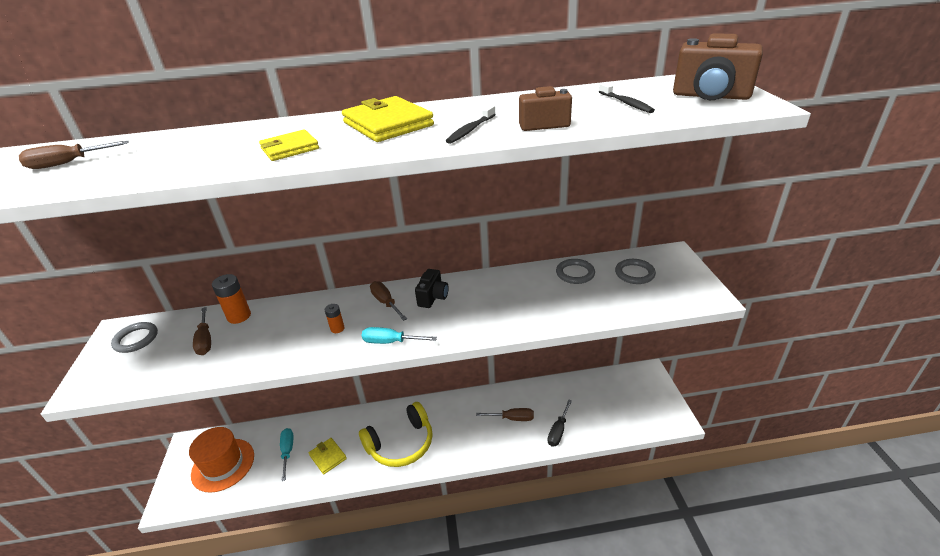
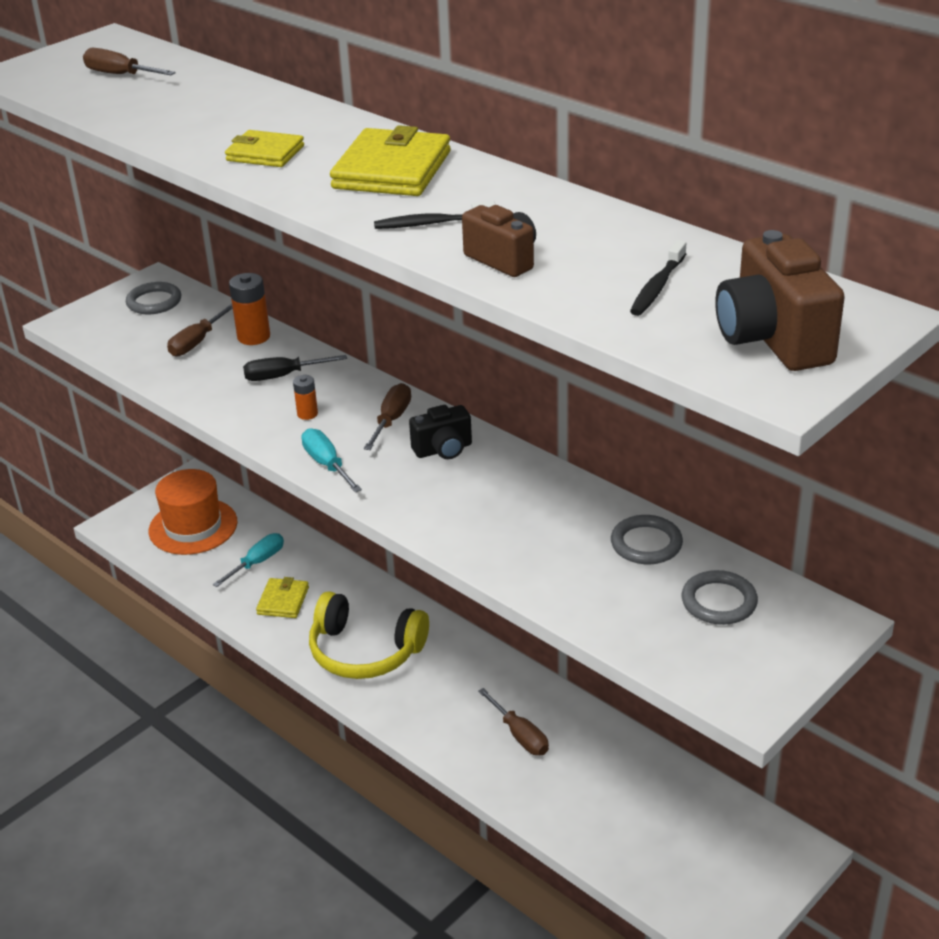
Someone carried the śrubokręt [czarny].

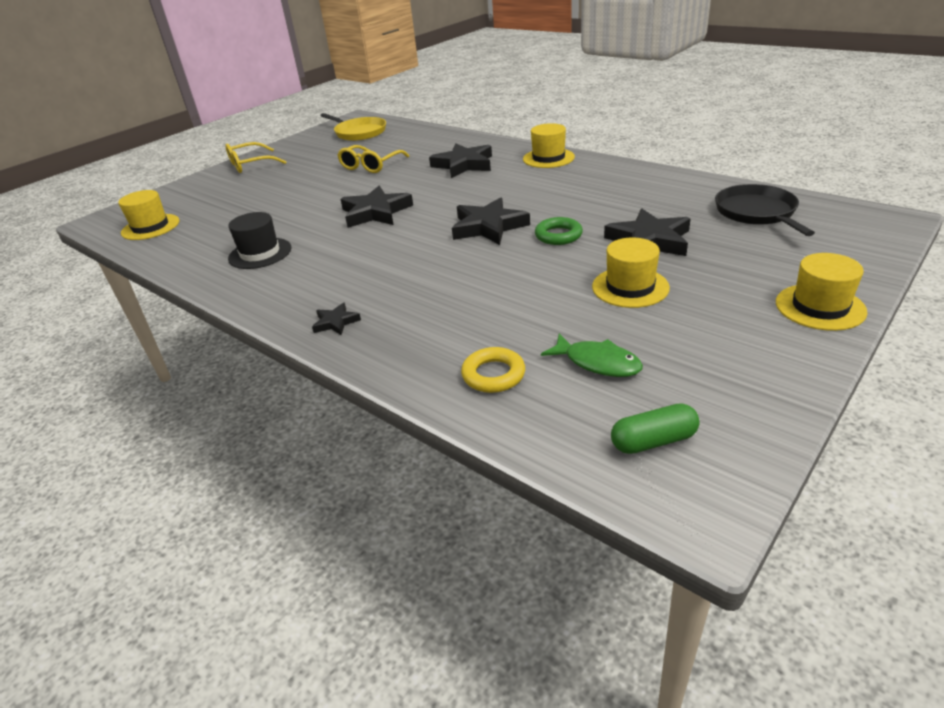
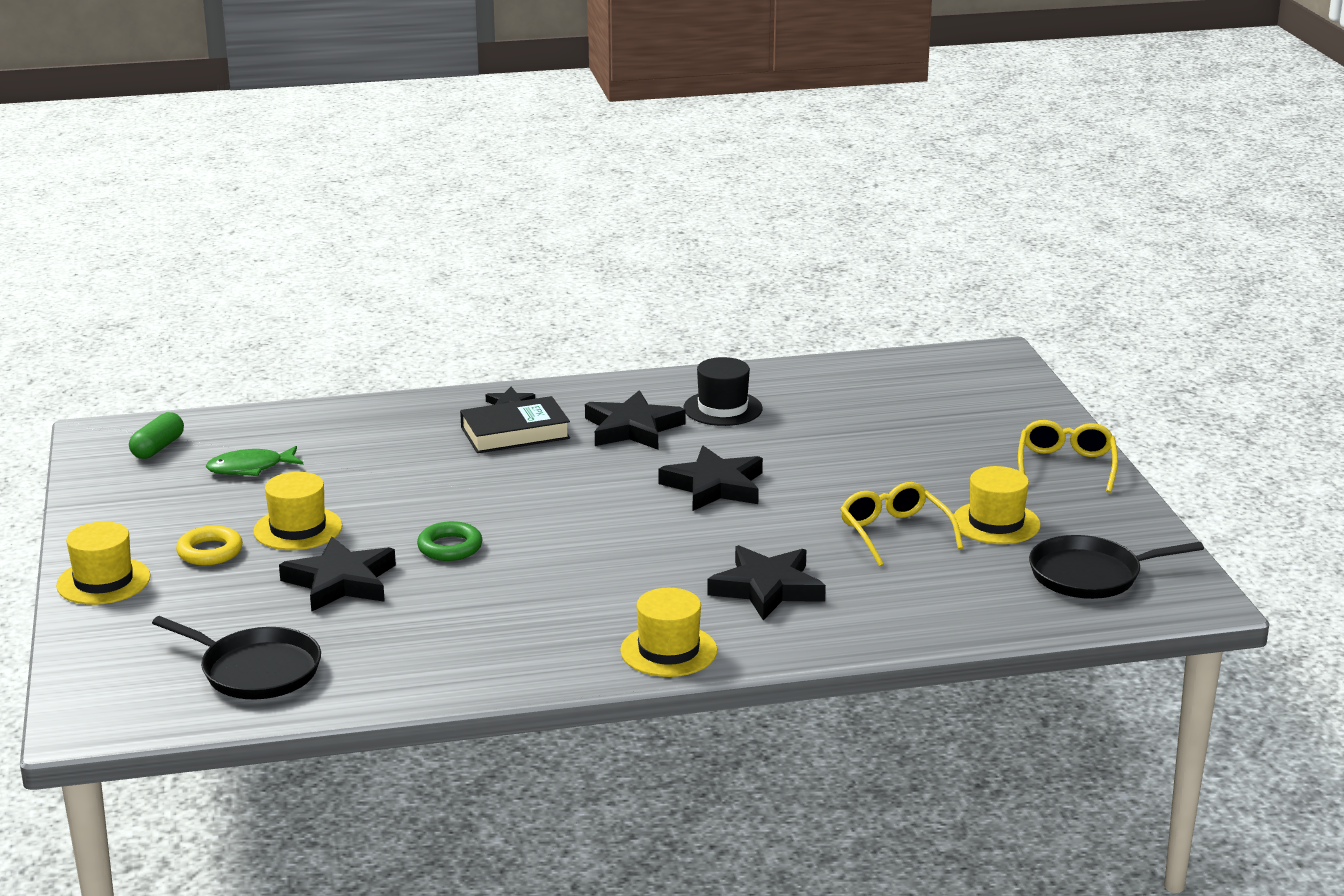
Someone put down the książka [czarny].
Someone carried the kapelusz [żółty] (1st from left in the first image).
Someone carried the gwiazda [czarny] (4th from left in the first image).
Someone carried the pierścień [żółty].
Someone repainted the patelnia [żółty], which became the patelnia [czarny] (2nd from left).

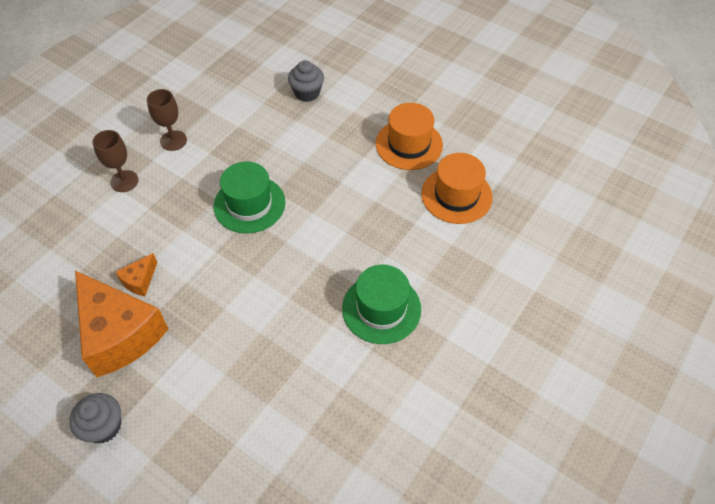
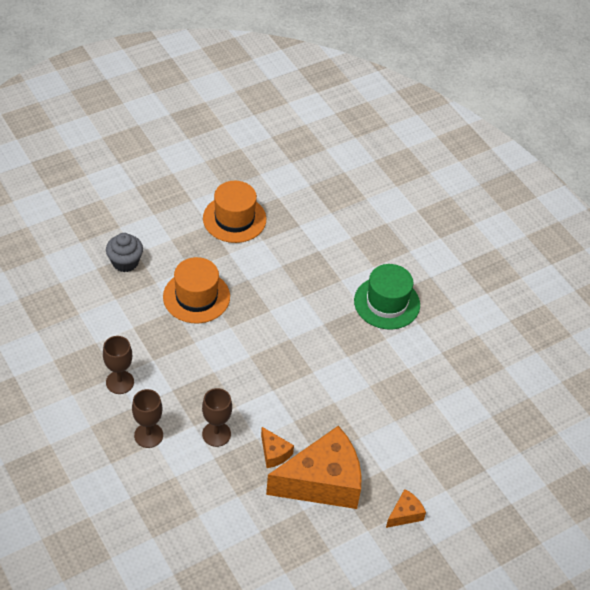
Someone took away the kapelusz [zielony] (1st from left).
Someone put down the kielich [brązowy] (3rd from left).
Someone carried the kapelusz [pomarańczowy] (2nd from left in the first image).
Someone swapped the muffinka [szary] (1st from left) for the ser [pomarańczowy] (3rd from left).

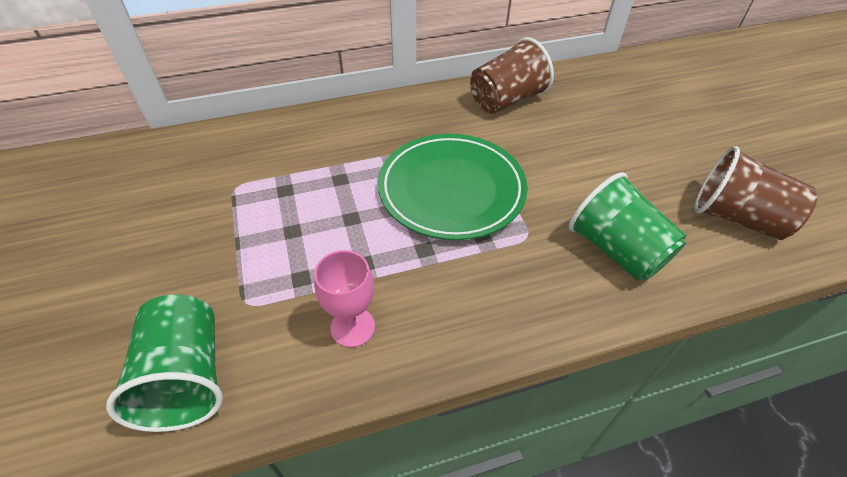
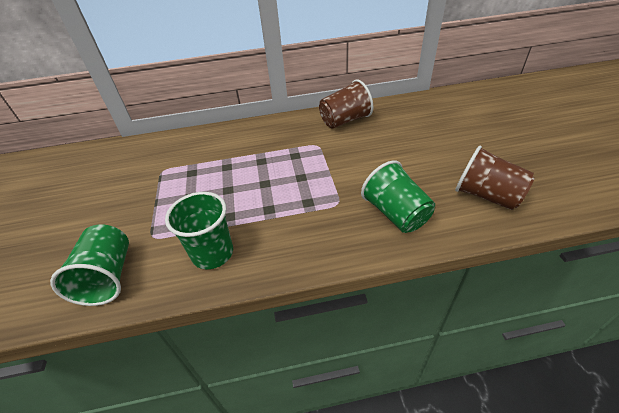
Someone took away the talerz [zielony].
Someone swapped the kielich [różowy] for the szklanka [zielony] (2nd from left).

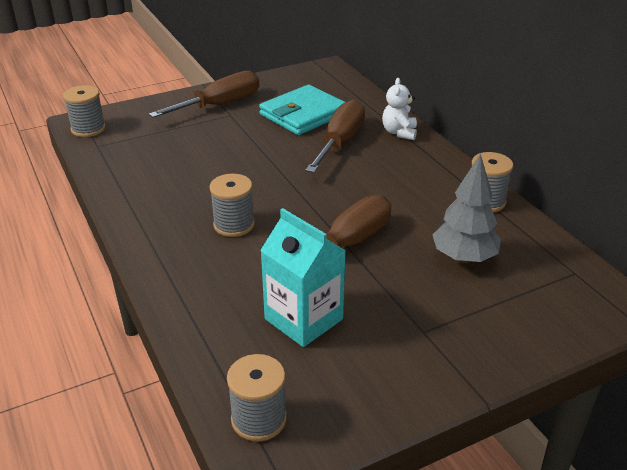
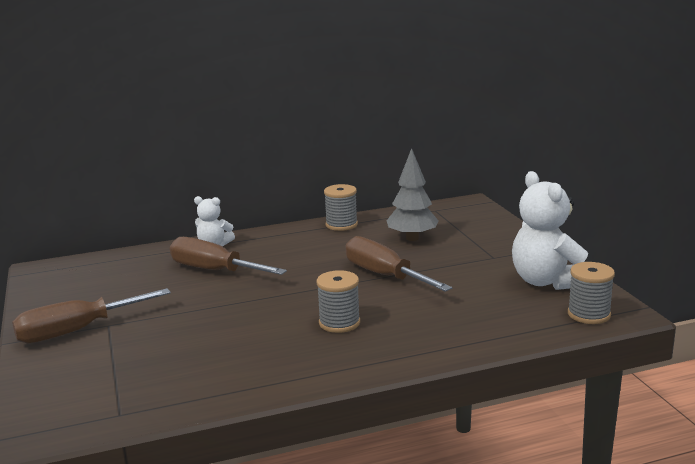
Someone took away the szpulka [szary] (1st from left).
Someone took away the portfel [turkusowy].
Someone took away the karton mleka [turkusowy].
Someone put down the miś [biały] (2nd from left).
Someone rotated the śrubokręt [brązowy] (1st from left) by 90 degrees counterclockwise.

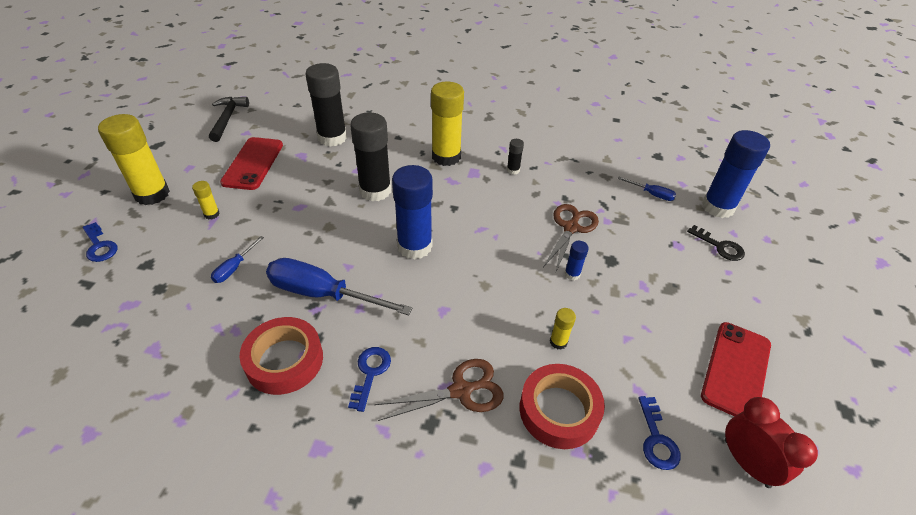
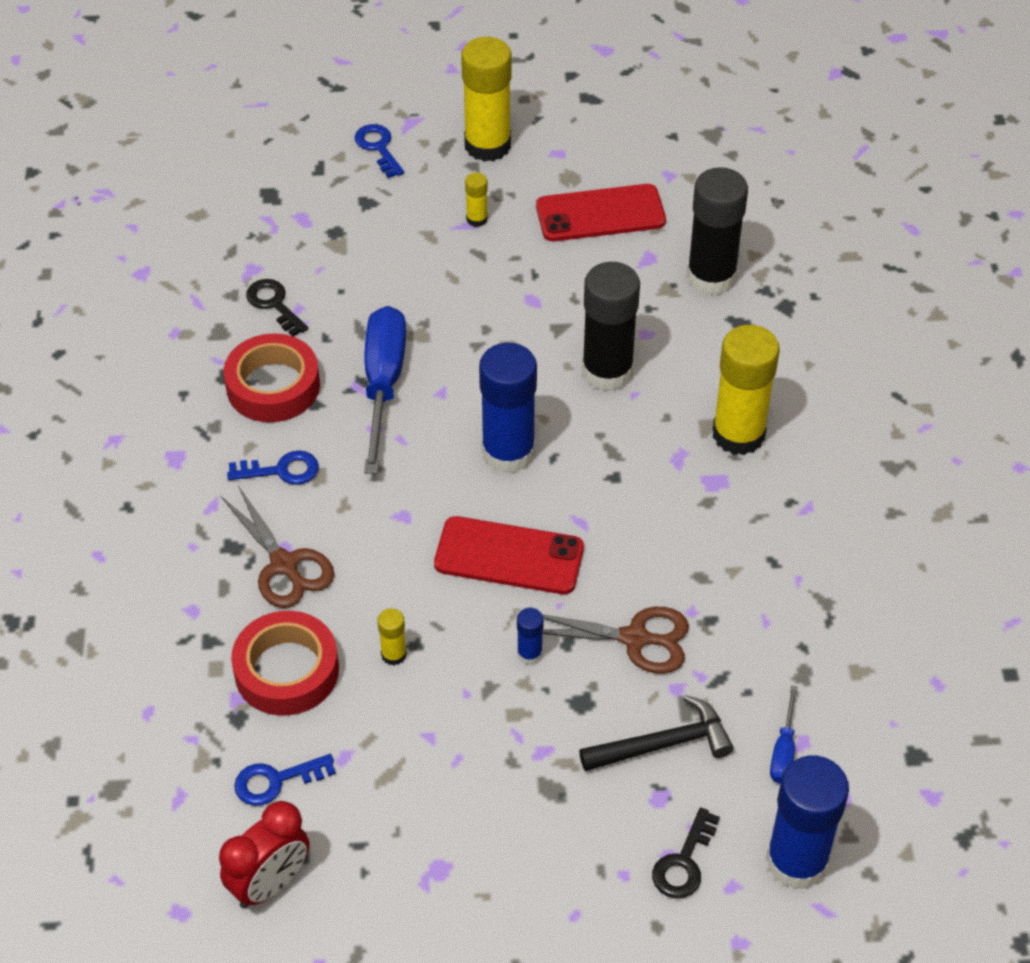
Someone took away the śrubokręt [niebieski] (1st from left).
Someone took away the klej w sztyfcie [czarny] (3rd from left).
Someone put down the klucz [czarny] (1st from left).
Someone carried the młotek [czarny].
Someone carried the telefon [czerwony] (2nd from left in the first image).
Someone rotated the klucz [niebieski] (1st from left in the first image) by 120 degrees clockwise.

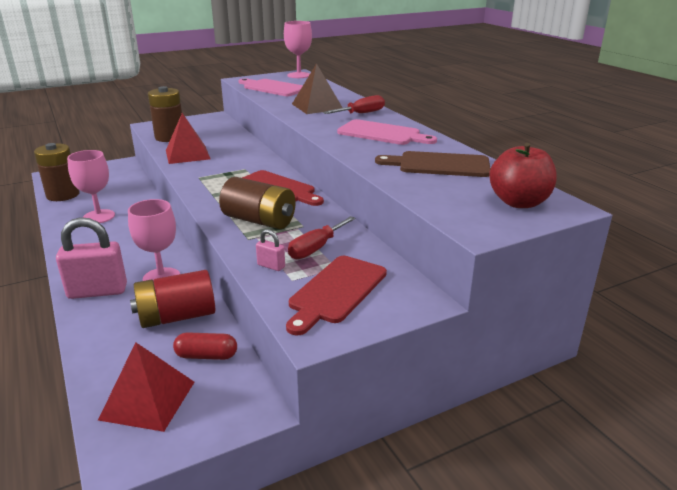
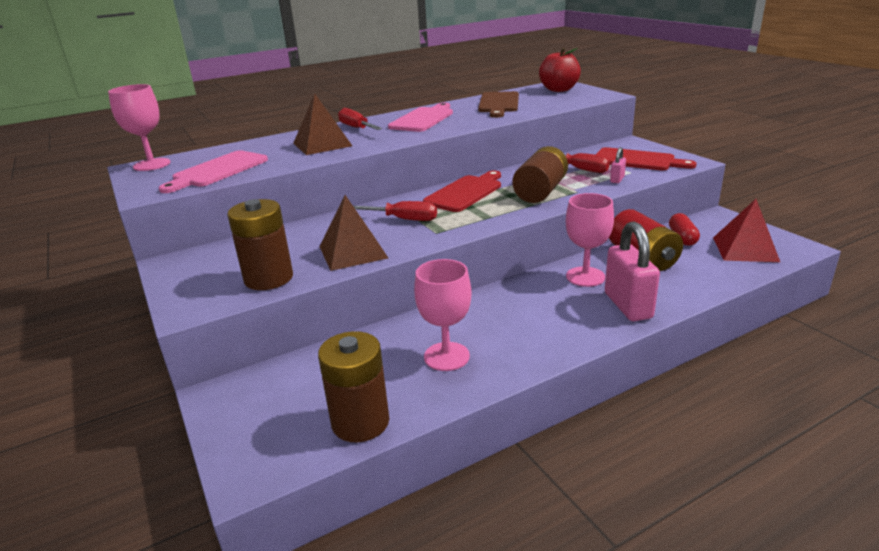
Someone put down the śrubokręt [czerwony] (2nd from left).
Someone repainted the piramida [czerwony] (2nd from left), which became the piramida [brązowy] (2nd from left).

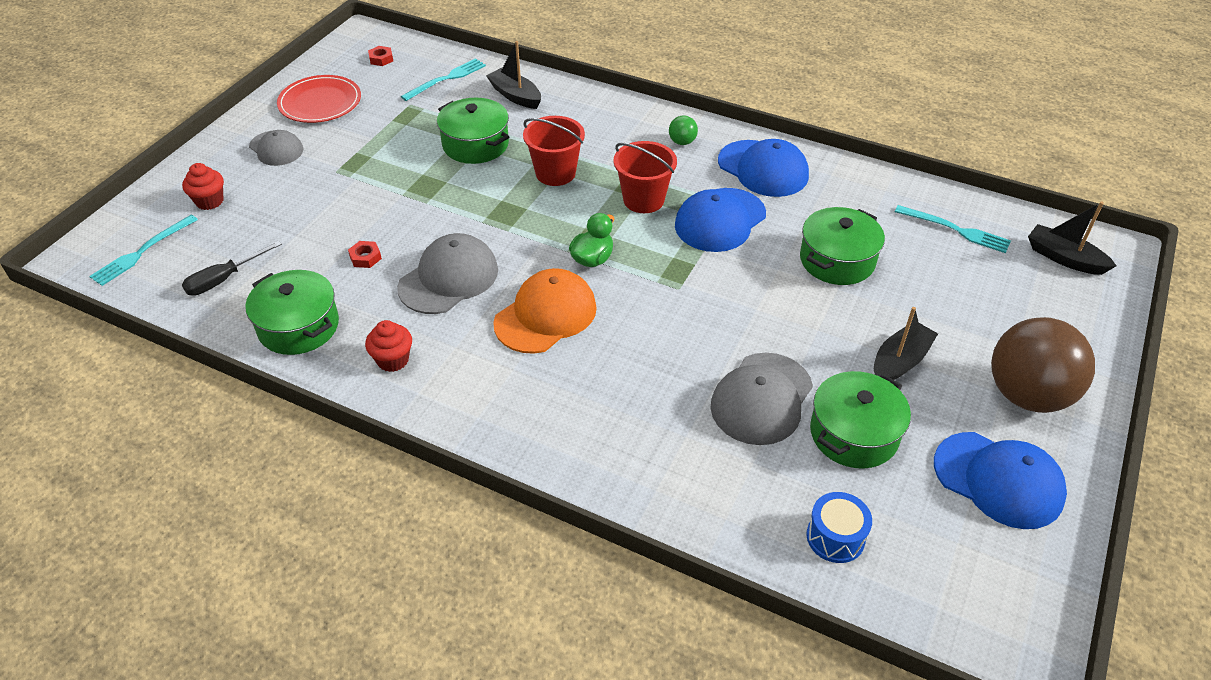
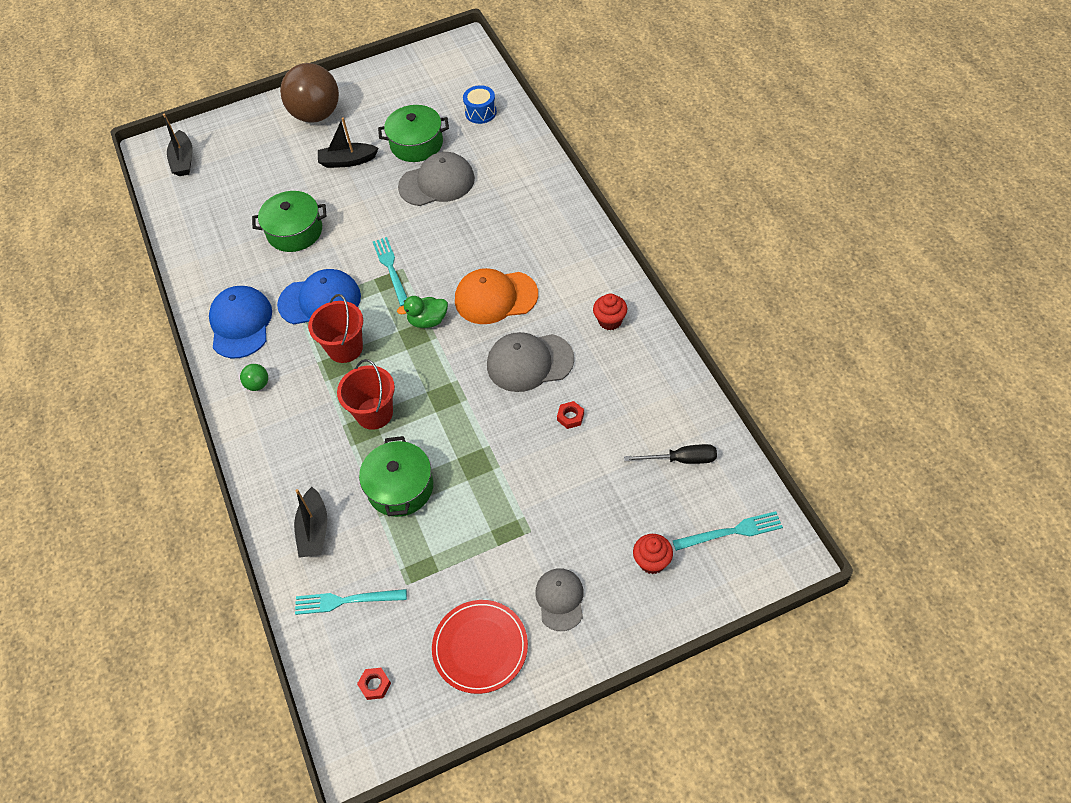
Someone took away the garnek [zielony] (1st from left).
Someone took away the czapka [niebieski] (3rd from left).
Someone carried the widelec [turkusowy] (3rd from left in the first image).

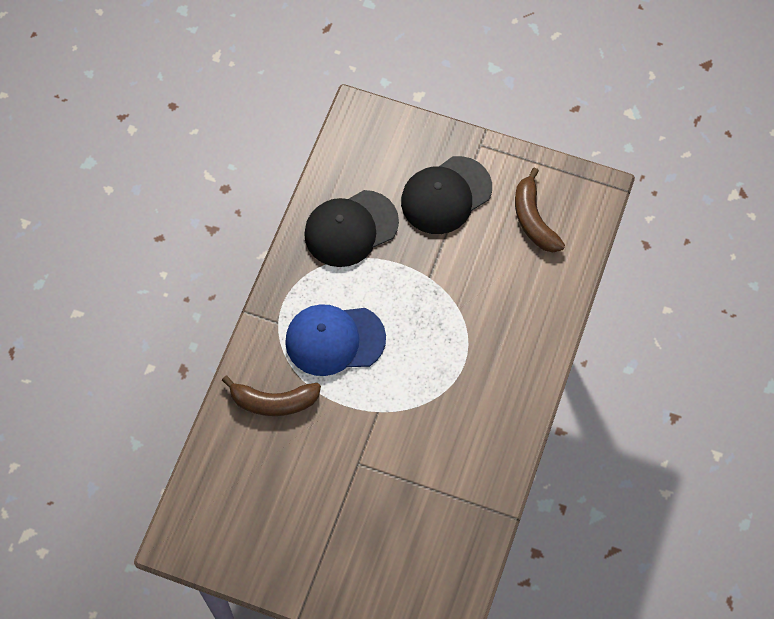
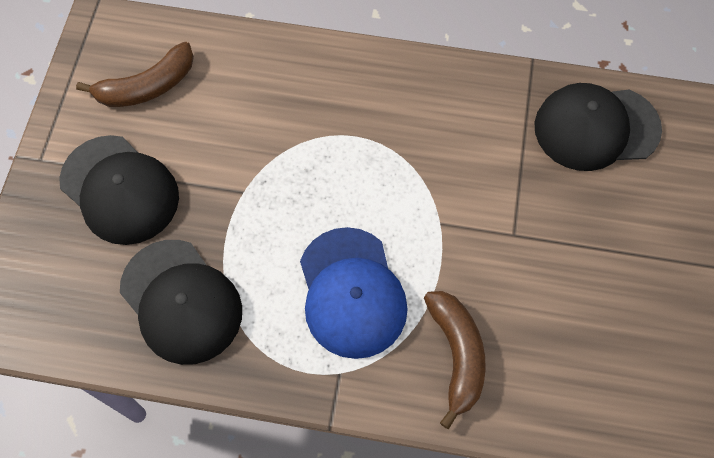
Someone put down the czapka [czarny] (3rd from left).

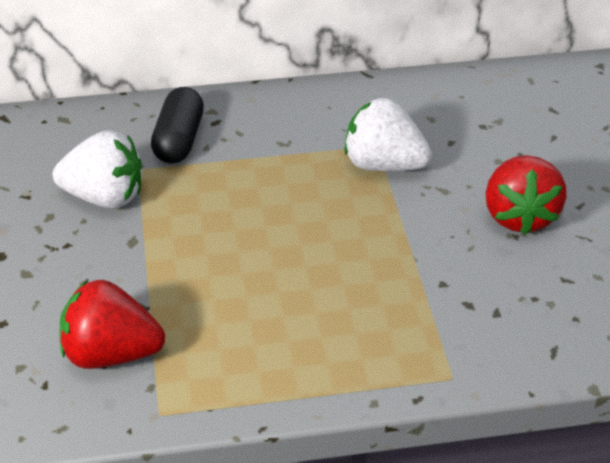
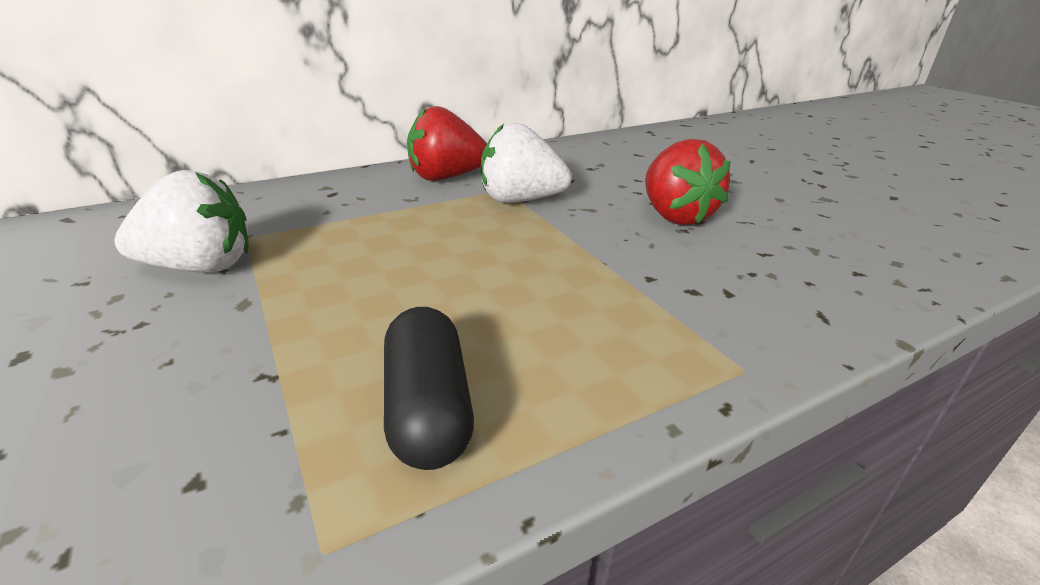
Someone carried the truskawka [czerwony] (1st from left).
Someone carried the kapsułka [czarny].

